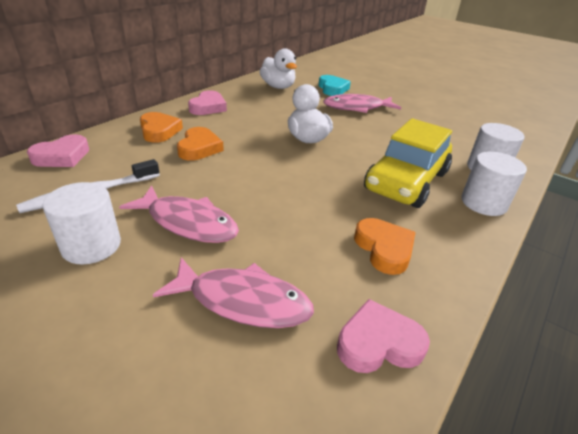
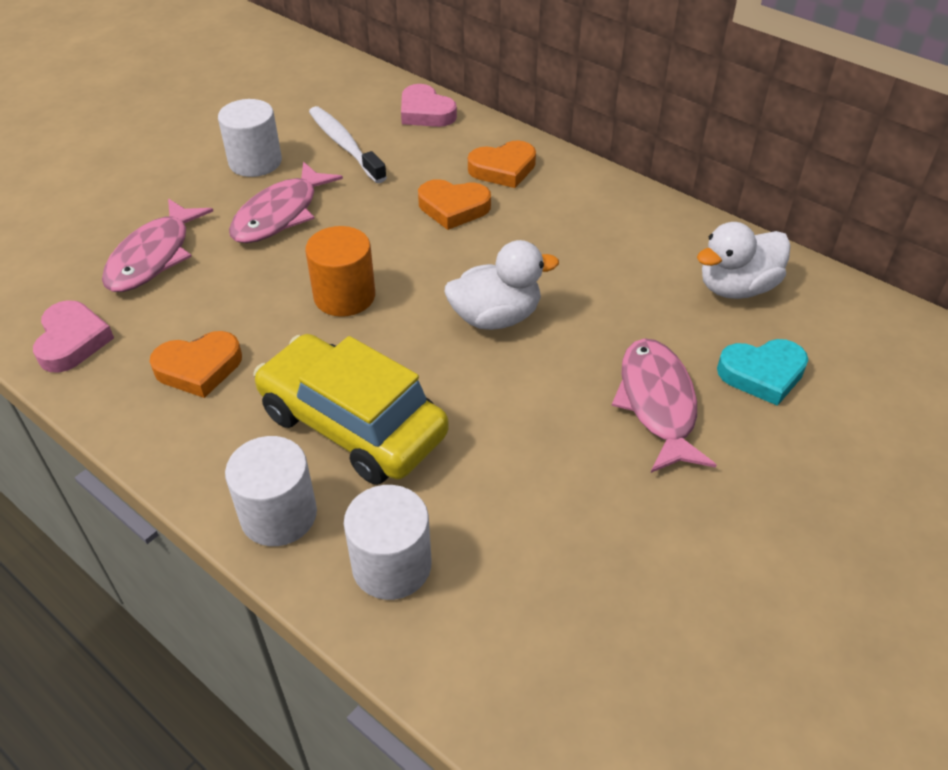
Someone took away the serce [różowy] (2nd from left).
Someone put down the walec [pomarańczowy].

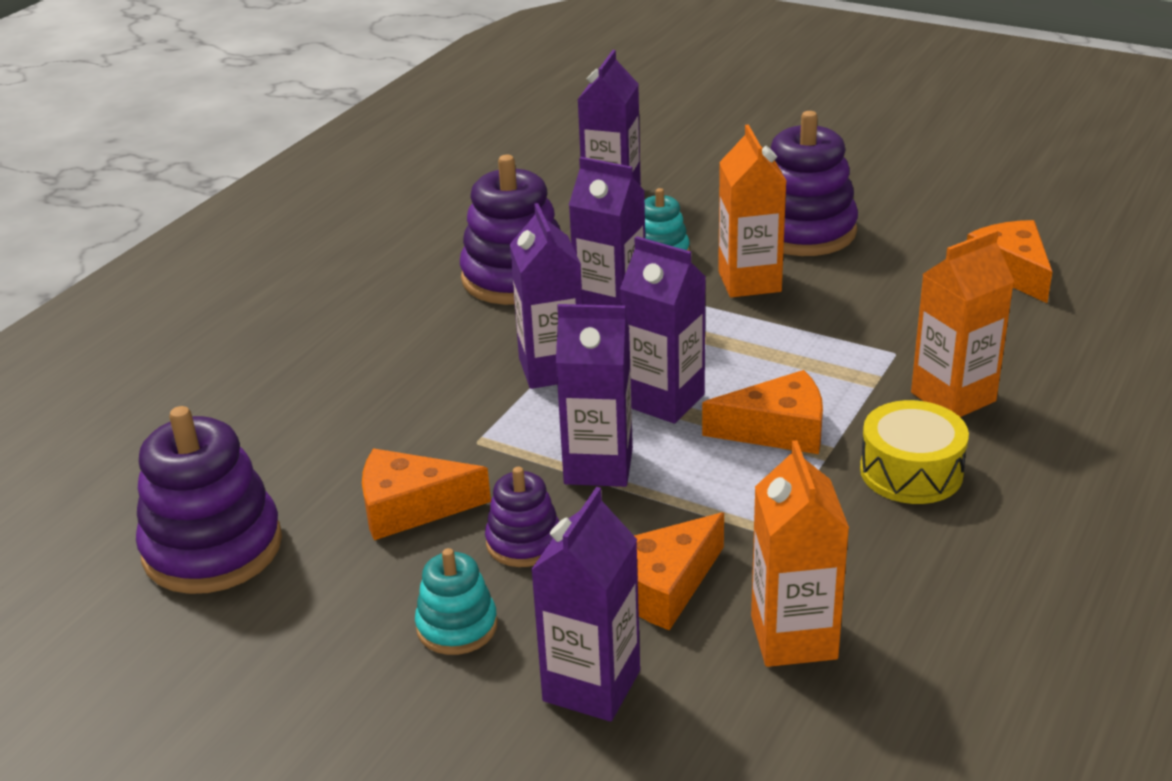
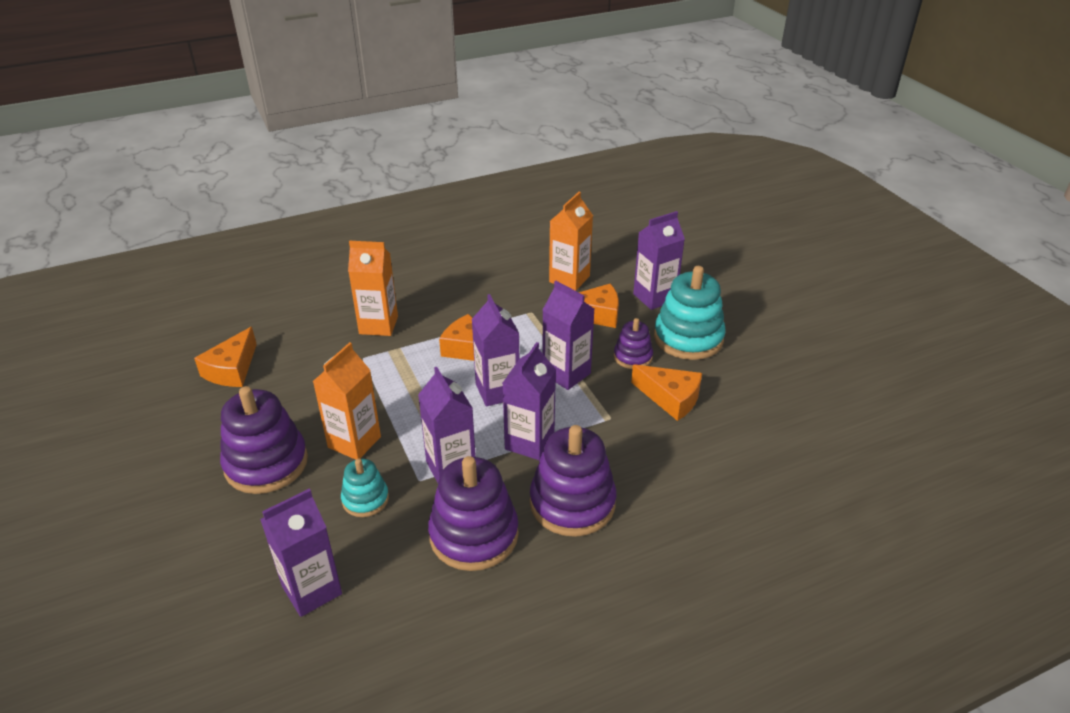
Someone took away the bęben [żółty].
Someone carried the zabawka nakładanka [fioletowy] (1st from left in the first image).
Someone scaled the zabawka nakładanka [turkusowy] (1st from left in the first image) by 1.83.

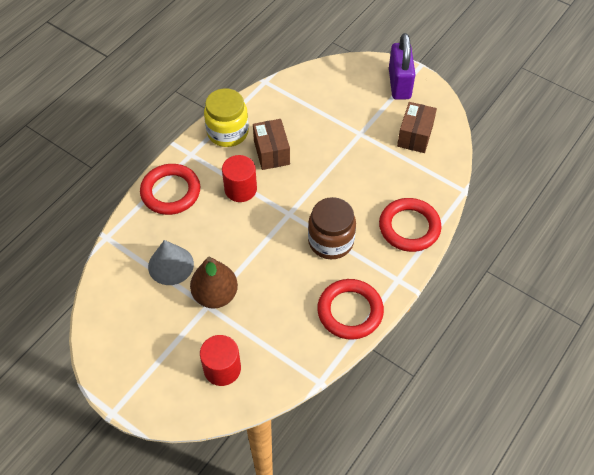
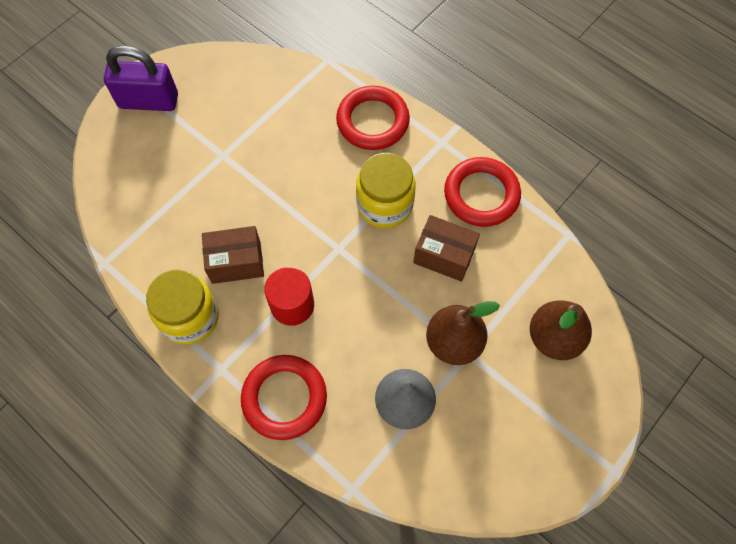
Someone carried the pudełko [brązowy] (2nd from left).
Someone swapped the walec [czerwony] (1st from left) for the gruszka [brązowy] (2nd from left).
Someone repainted the słoik [brązowy], which became the słoik [żółty] (2nd from left).

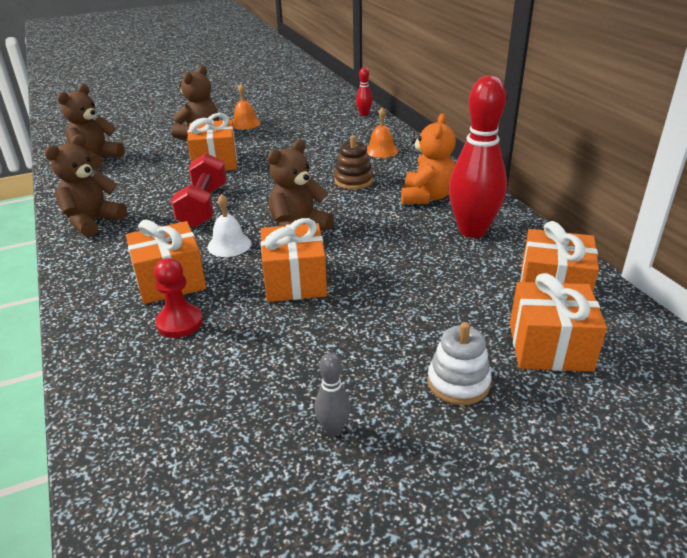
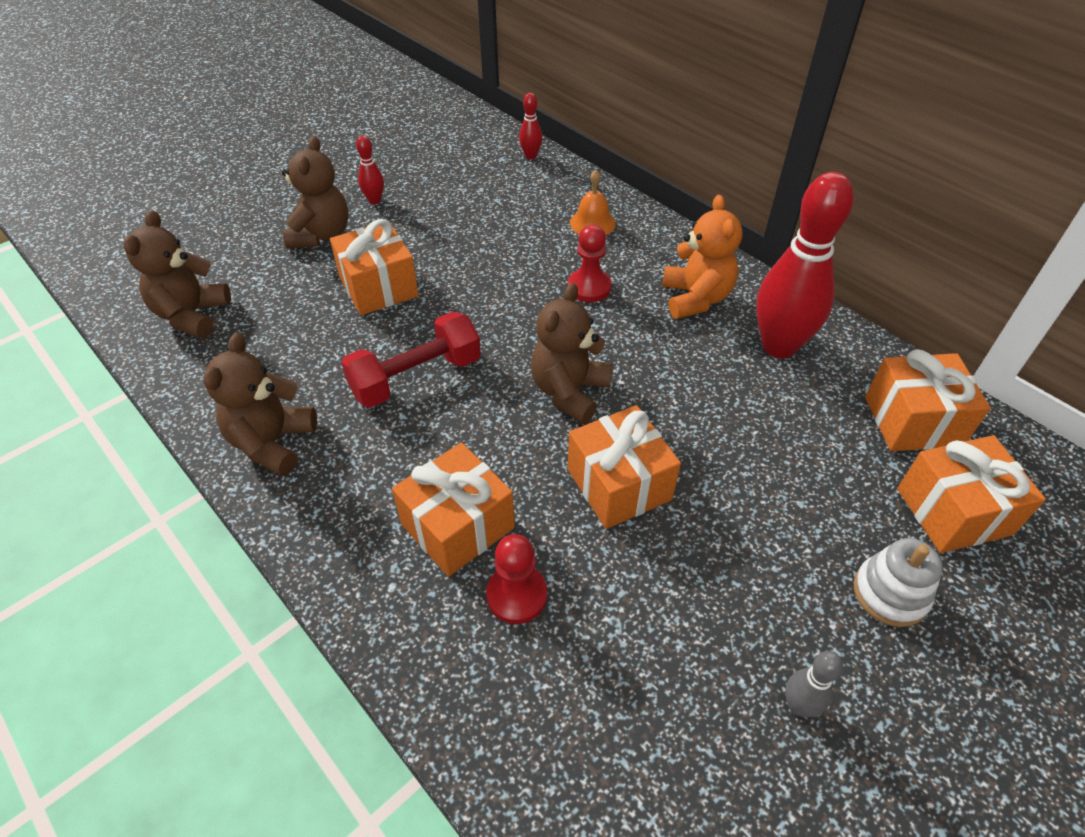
Someone took away the dzwonek [biały].
Someone swapped the dzwonek [pomarańczowy] (1st from left) for the kręgiel [czerwony] (1st from left).
Someone swapped the zabawka nakładanka [brązowy] for the pionek [czerwony] (2nd from left).
Someone rotated the hantel [czerwony] by 75 degrees clockwise.

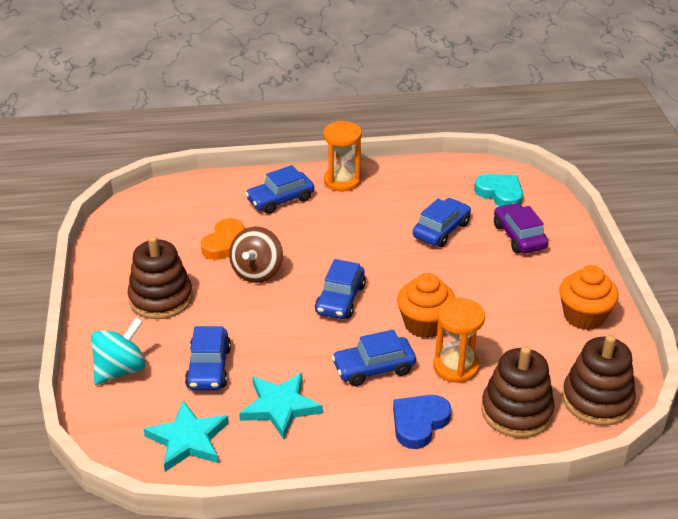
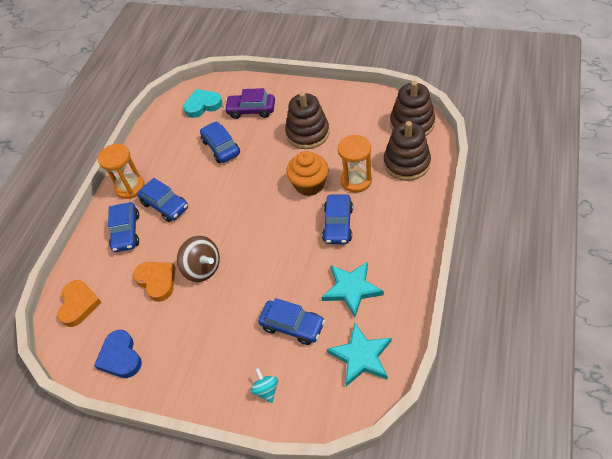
Someone took away the muffinka [pomarańczowy] (2nd from left).
Someone put down the serce [pomarańczowy] (1st from left).
Someone carried the zabawka nakładanka [brązowy] (1st from left).
Someone carried the samochód [niebieski] (3rd from left in the first image).
Someone carried the serce [niebieski].
Someone scaled the bączek [turkusowy] by 0.57.

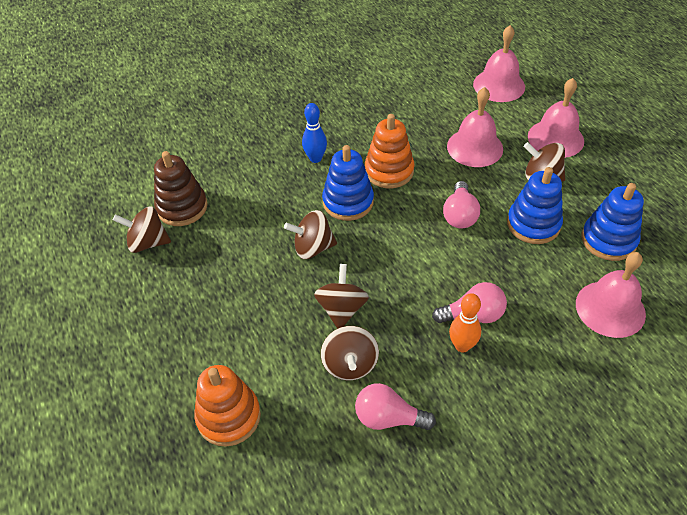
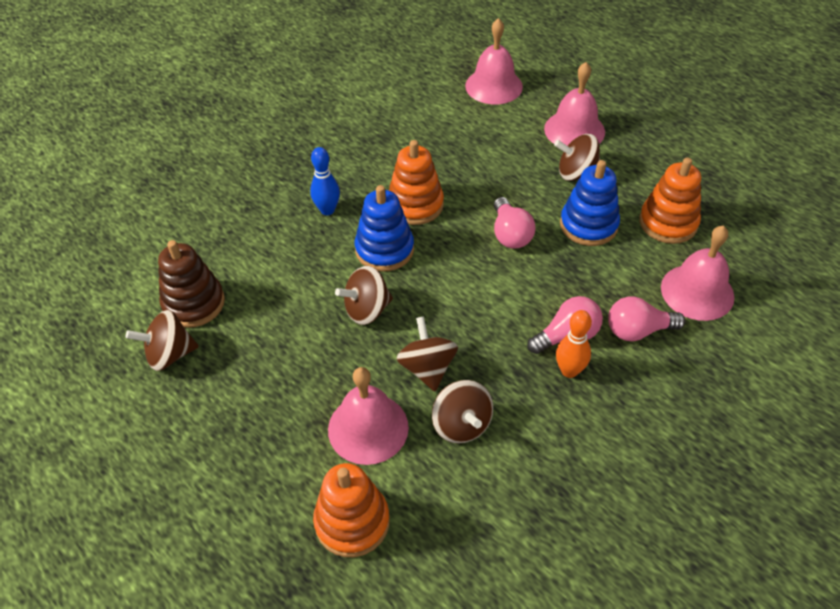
Someone carried the żarówka [różowy] (1st from left in the first image).
Someone carried the dzwonek [różowy] (1st from left).
Someone repainted the zabawka nakładanka [niebieski] (3rd from left), which became the zabawka nakładanka [pomarańczowy] (3rd from left).

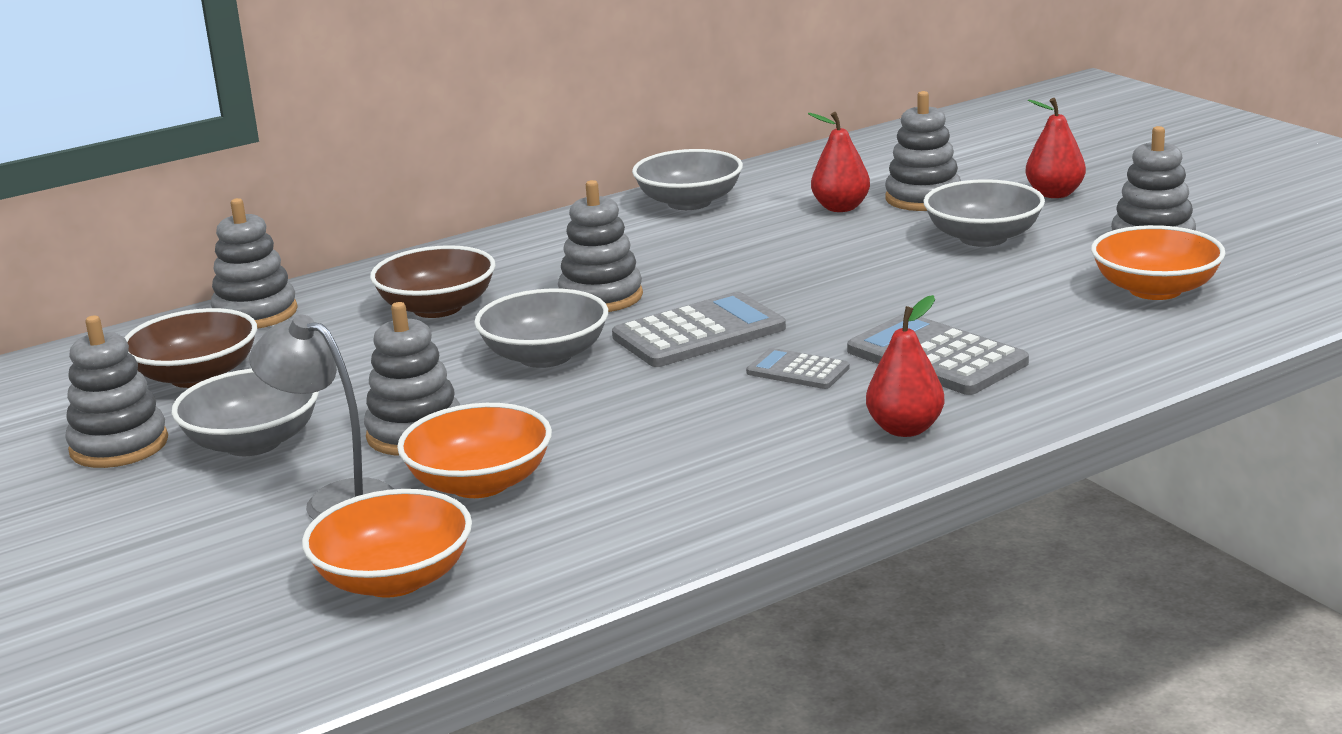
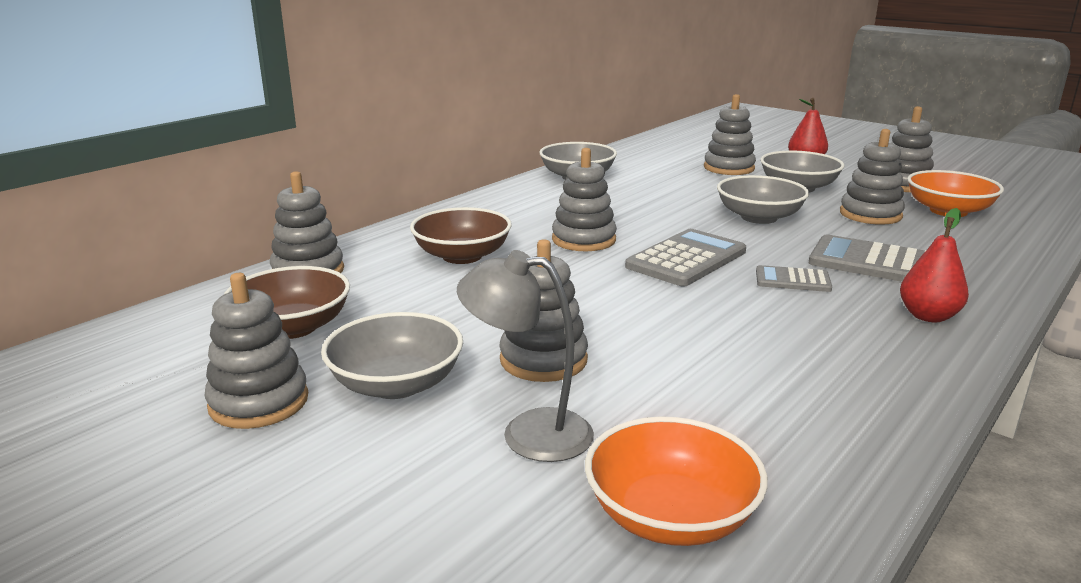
Someone took away the miska [pomarańczowy] (2nd from left).
Someone took away the gruszka [czerwony] (1st from left).
Someone put down the zabawka nakładanka [szary] (6th from left).
Someone carried the miska [szary] (2nd from left in the first image).

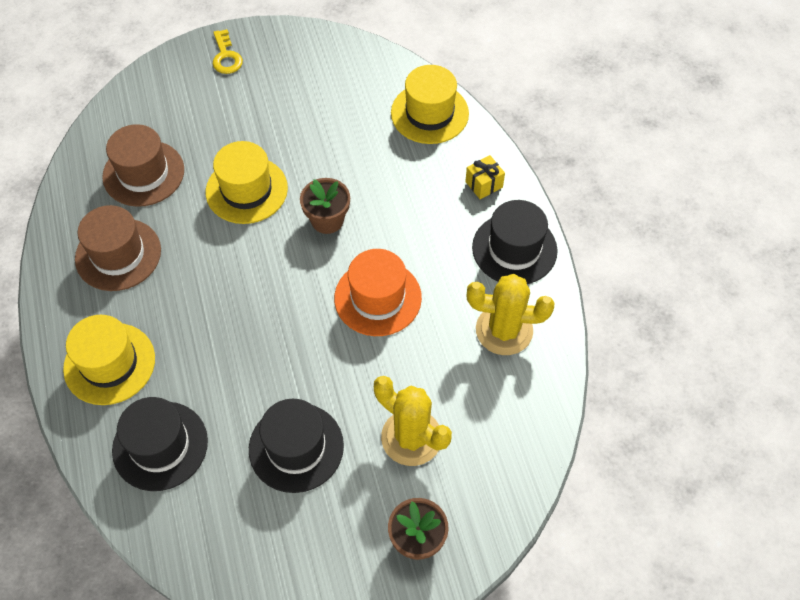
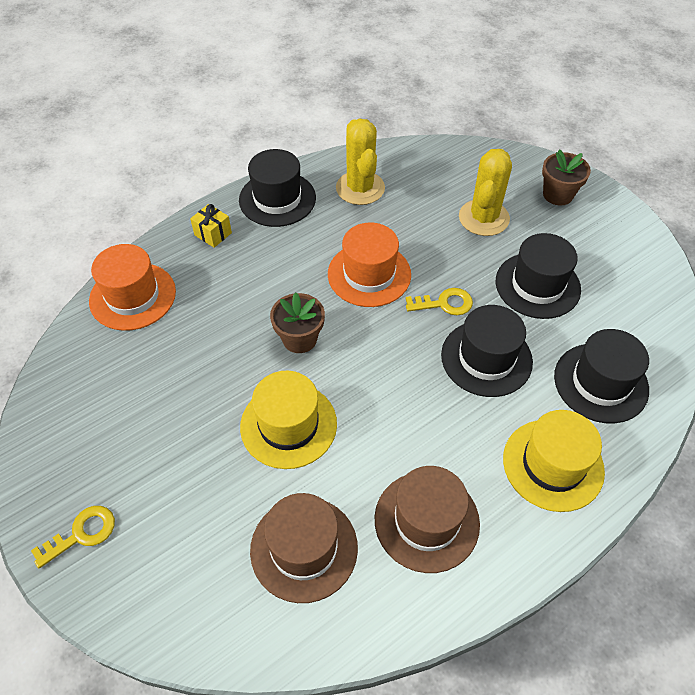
Someone put down the klucz [żółty] (2nd from left).
Someone put down the kapelusz [czarny] (2nd from left).
Someone repainted the kapelusz [żółty] (3rd from left), which became the kapelusz [pomarańczowy] (1st from left).

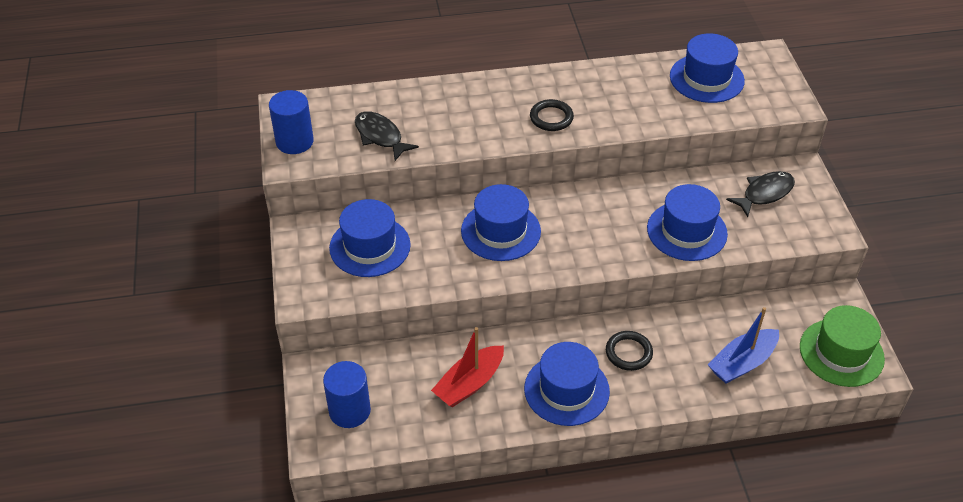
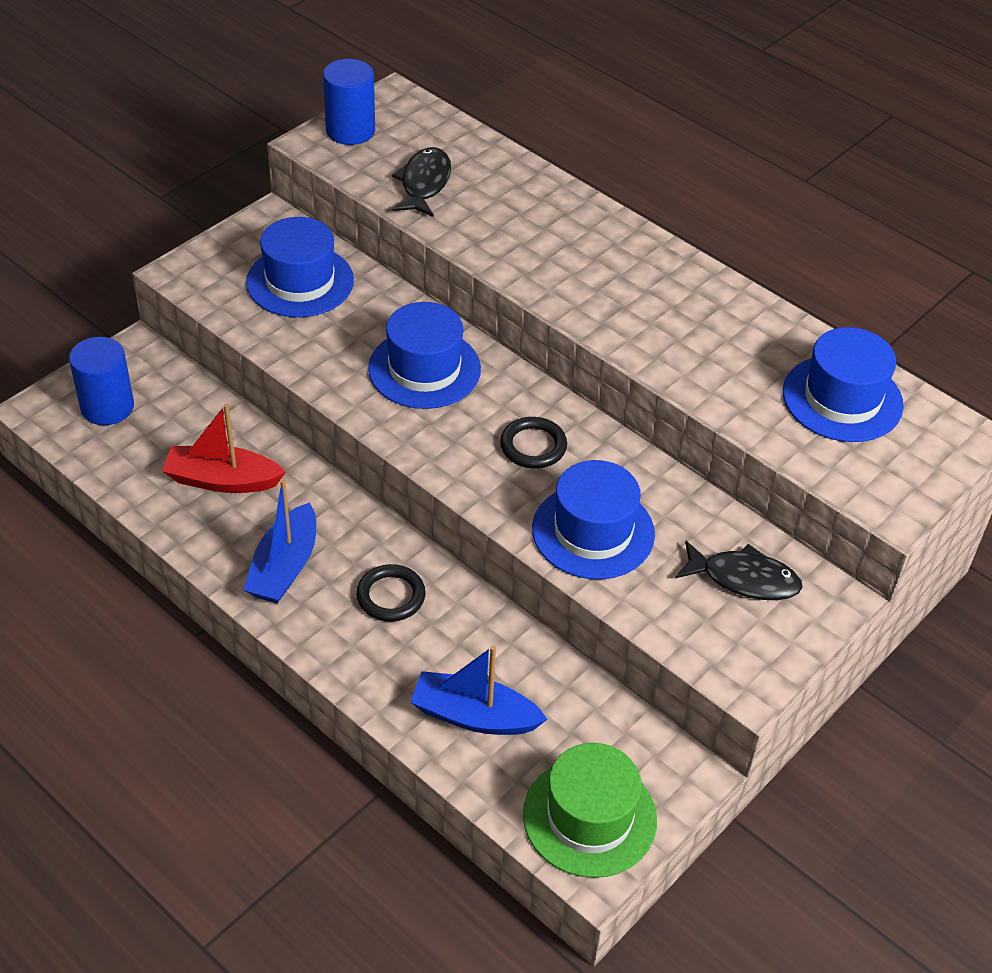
Someone carried the pierścień [czarny] (1st from left in the first image).
Someone swapped the kapelusz [niebieski] (3rd from left) for the łódka [niebieski] (1st from left).

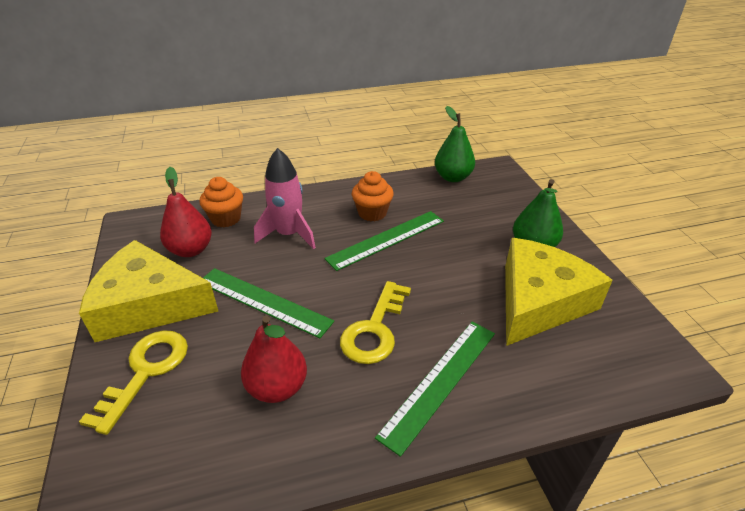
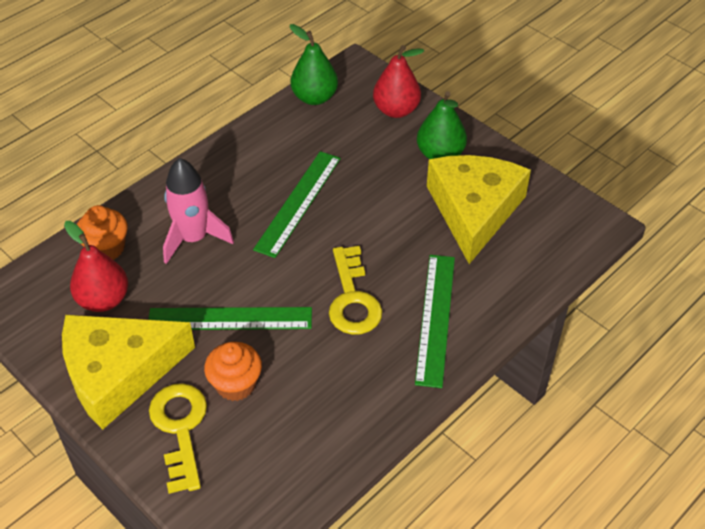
Someone carried the gruszka [czerwony] (2nd from left).
Someone carried the muffinka [pomarańczowy] (2nd from left).

